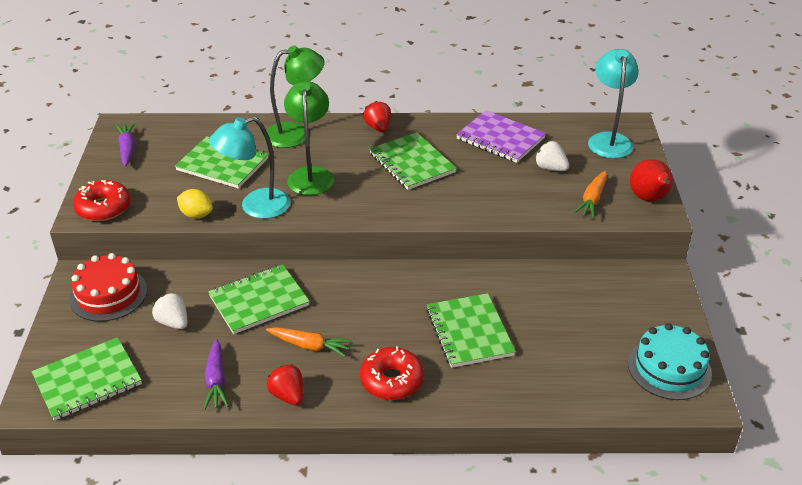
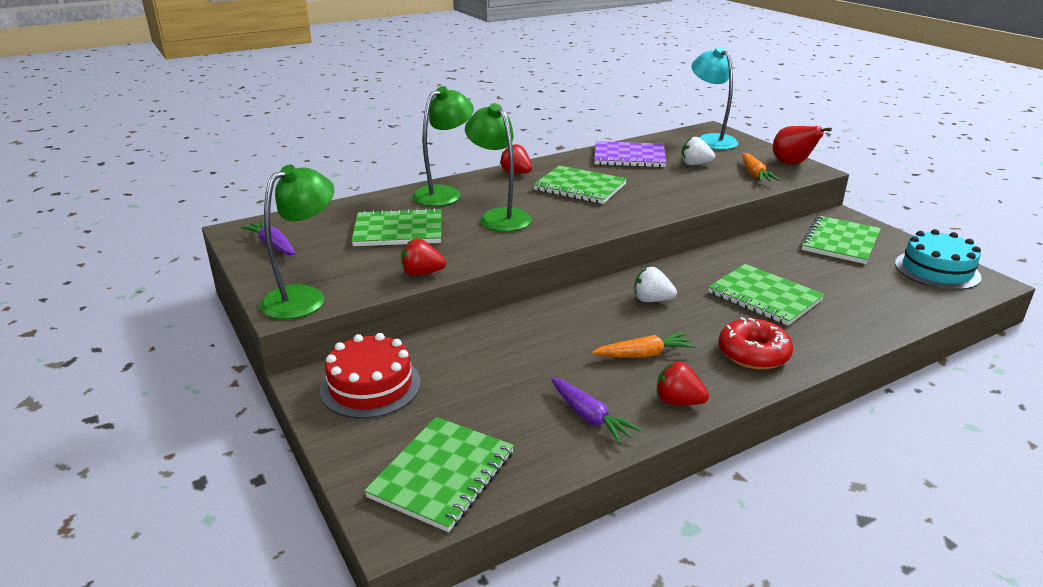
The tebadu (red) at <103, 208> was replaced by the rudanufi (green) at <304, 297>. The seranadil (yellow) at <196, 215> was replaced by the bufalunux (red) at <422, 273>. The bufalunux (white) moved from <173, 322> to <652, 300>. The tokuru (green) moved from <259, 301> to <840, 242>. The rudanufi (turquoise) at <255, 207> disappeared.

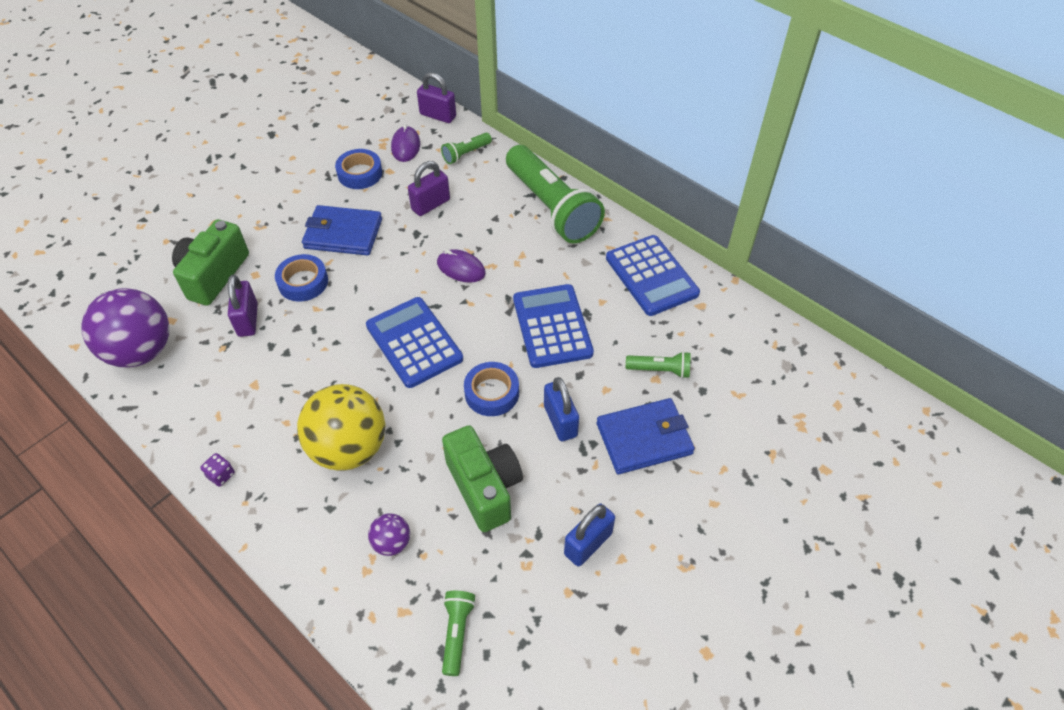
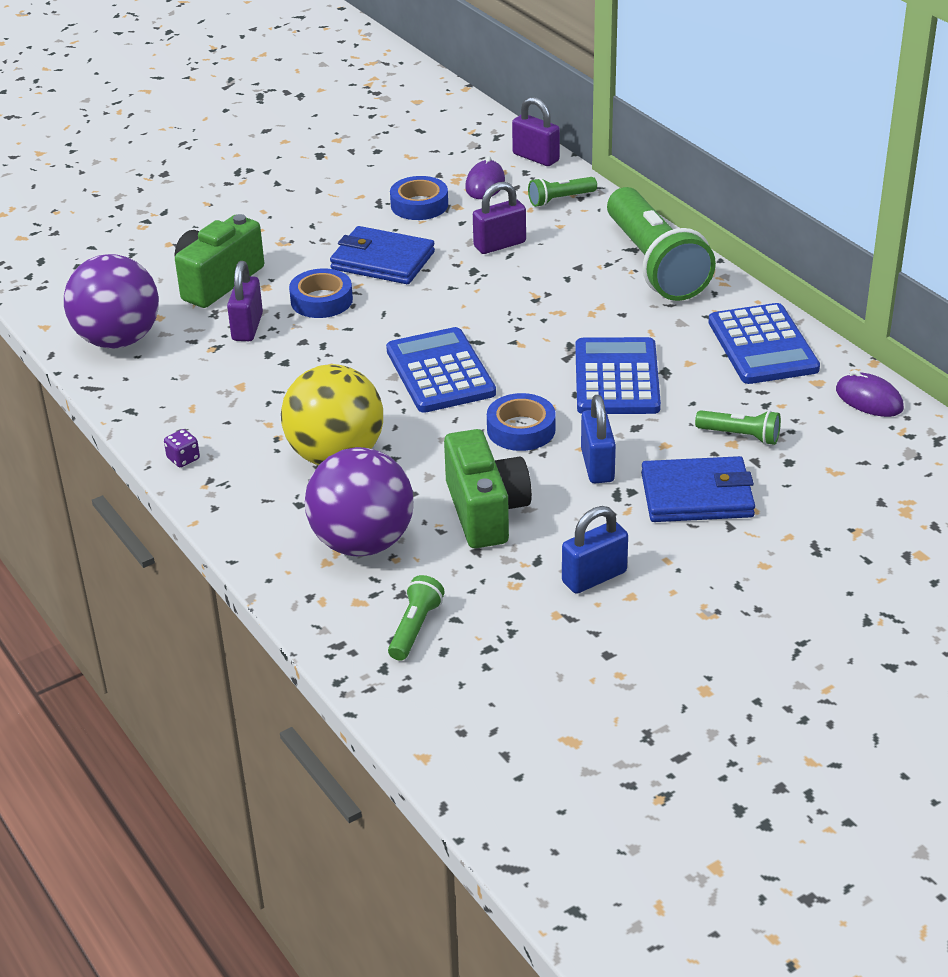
The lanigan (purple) at <392, 542> changed to 2.18 times the size. The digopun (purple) moved from <461, 268> to <869, 399>.

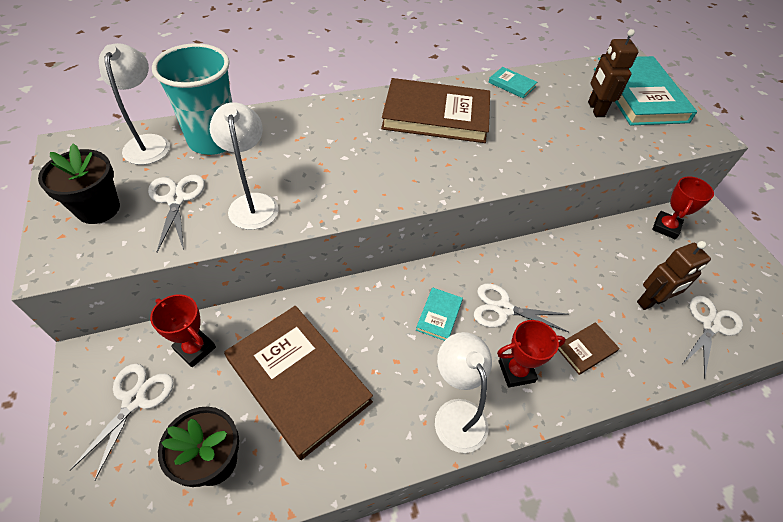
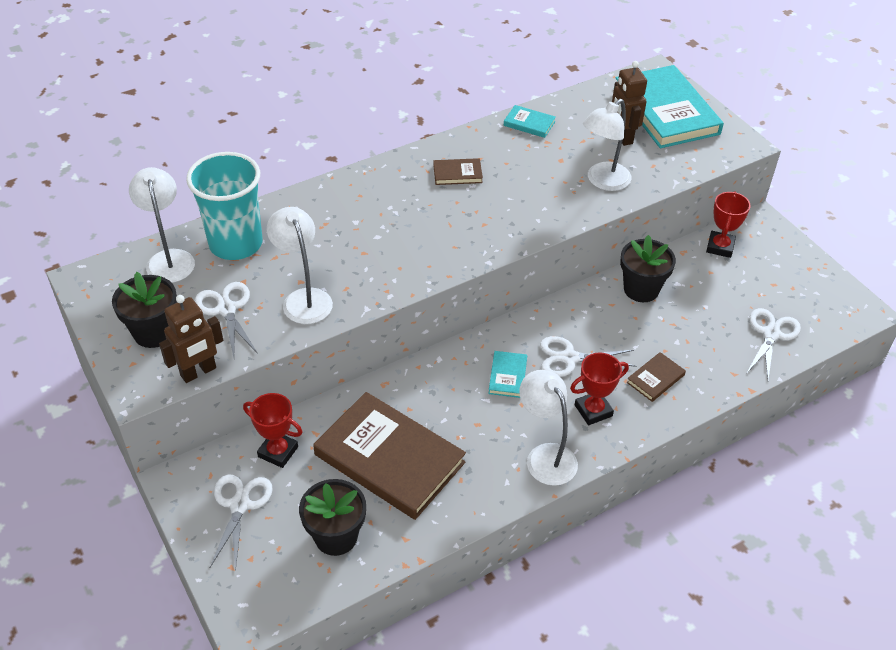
The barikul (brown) moved from <651, 302> to <198, 372>. The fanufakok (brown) at <436, 115> changed to 0.43 times the size. The rudanufi (white) at <603, 181> appeared. The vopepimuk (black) at <641, 289> appeared.

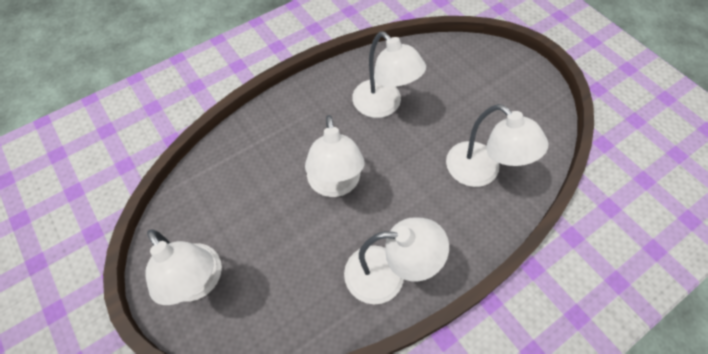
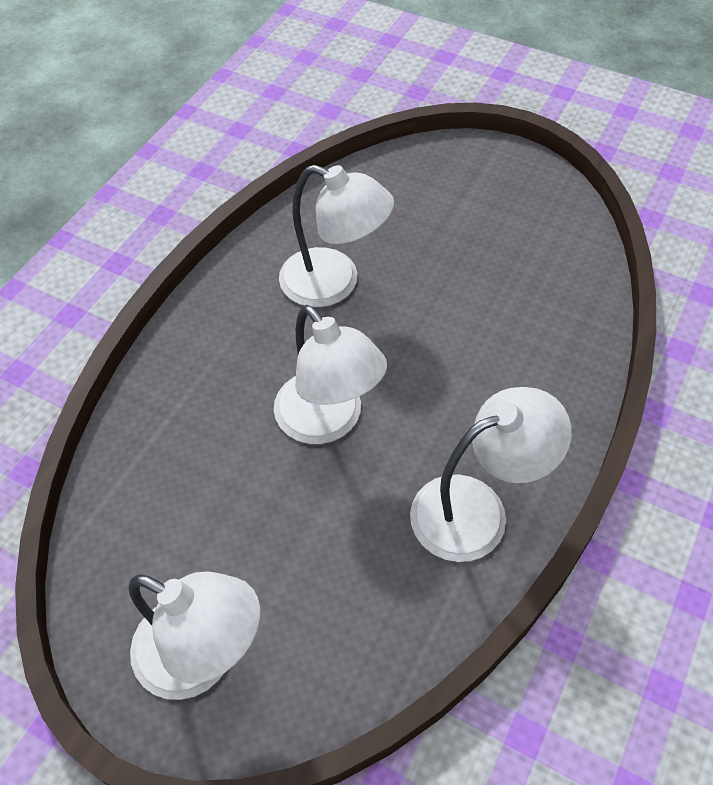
The rudanufi (white) at <481, 172> disappeared.

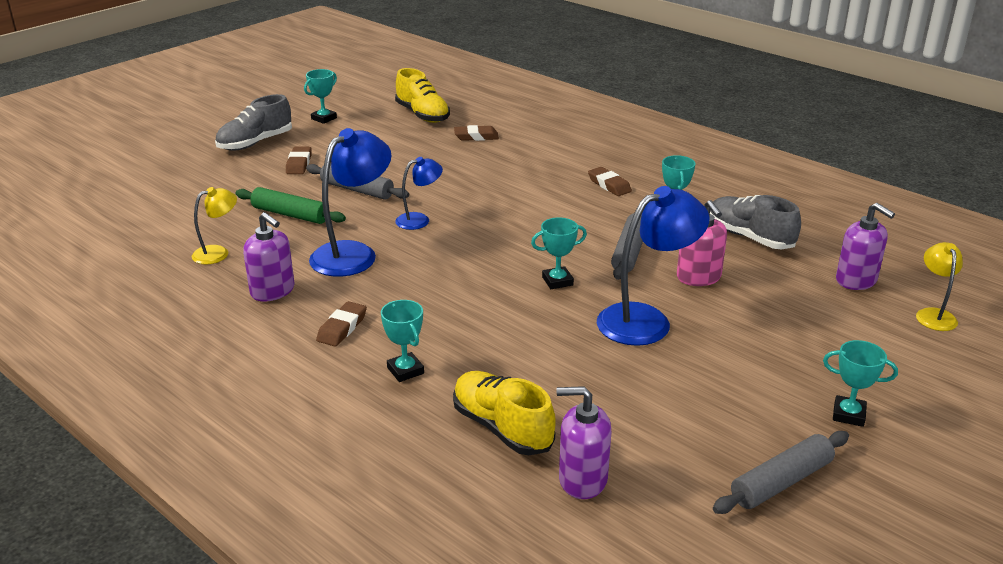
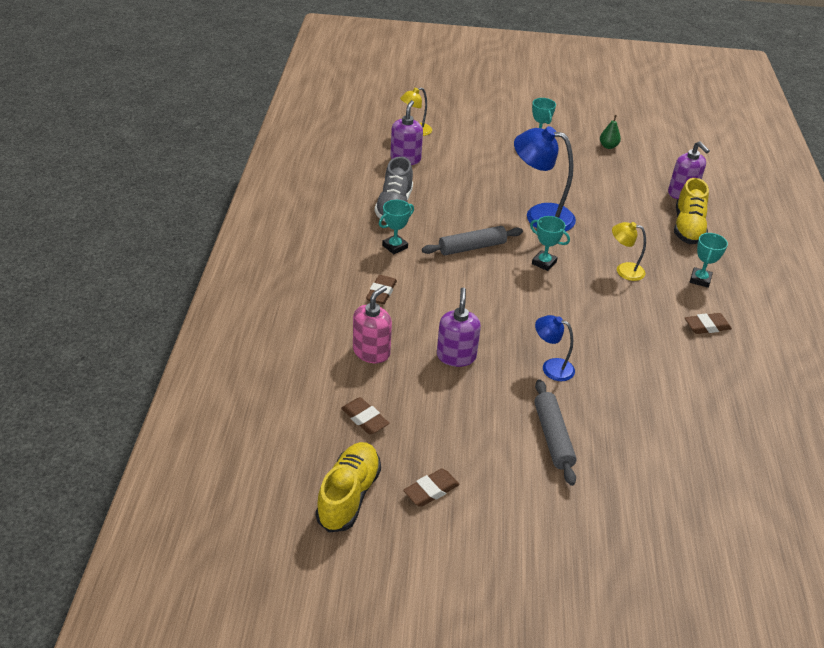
The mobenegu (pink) moved from <698, 277> to <371, 352>. The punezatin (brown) moved from <299, 164> to <431, 490>. The mobenegu (purple) moved from <273, 291> to <456, 356>. The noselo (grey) at <781, 482> was replaced by the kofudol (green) at <608, 146>. The rudanufi (yellow) moved from <218, 253> to <624, 270>. The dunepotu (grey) at <255, 143> disappeared. The noselo (green) at <290, 214> disappeared. The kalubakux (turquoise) at <324, 118> disappeared. The rudanufi (blue) at <353, 253> disappeared.

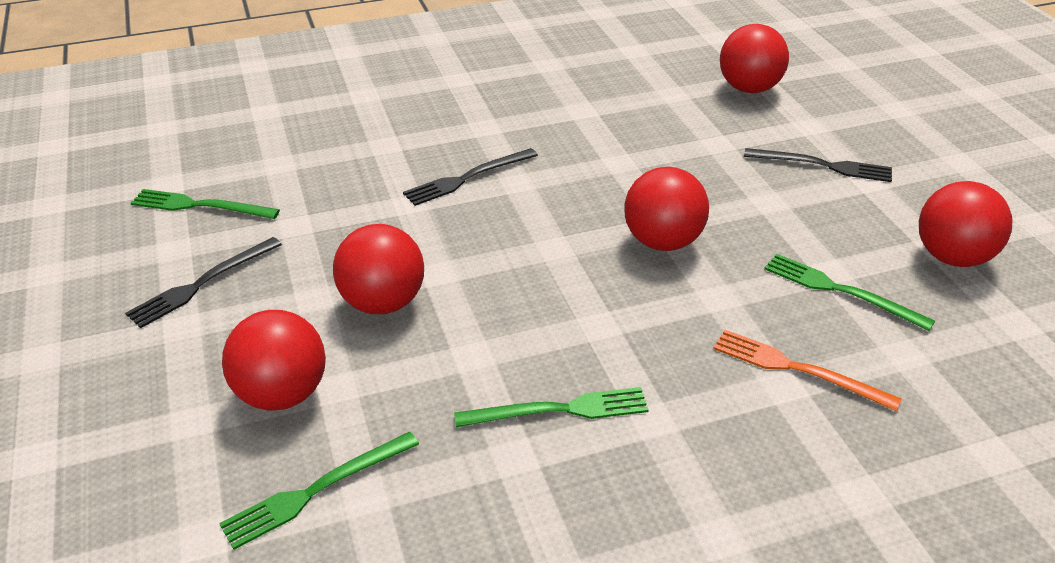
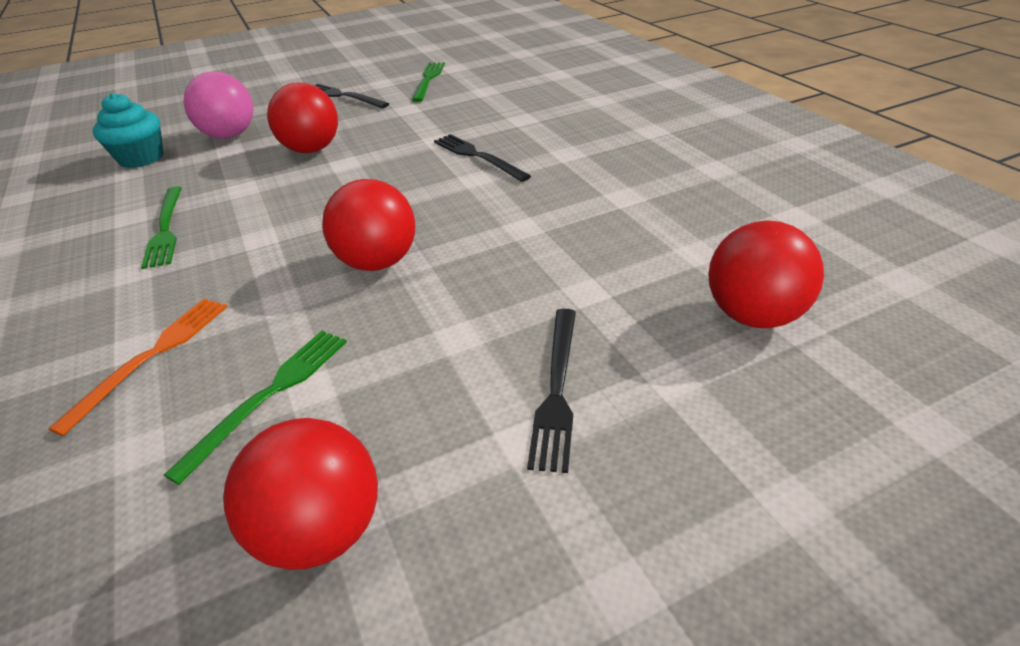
The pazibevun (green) at <315, 491> was replaced by the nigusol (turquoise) at <141, 158>. The lanigan (red) at <282, 394> became the lanigan (pink) at <229, 135>.

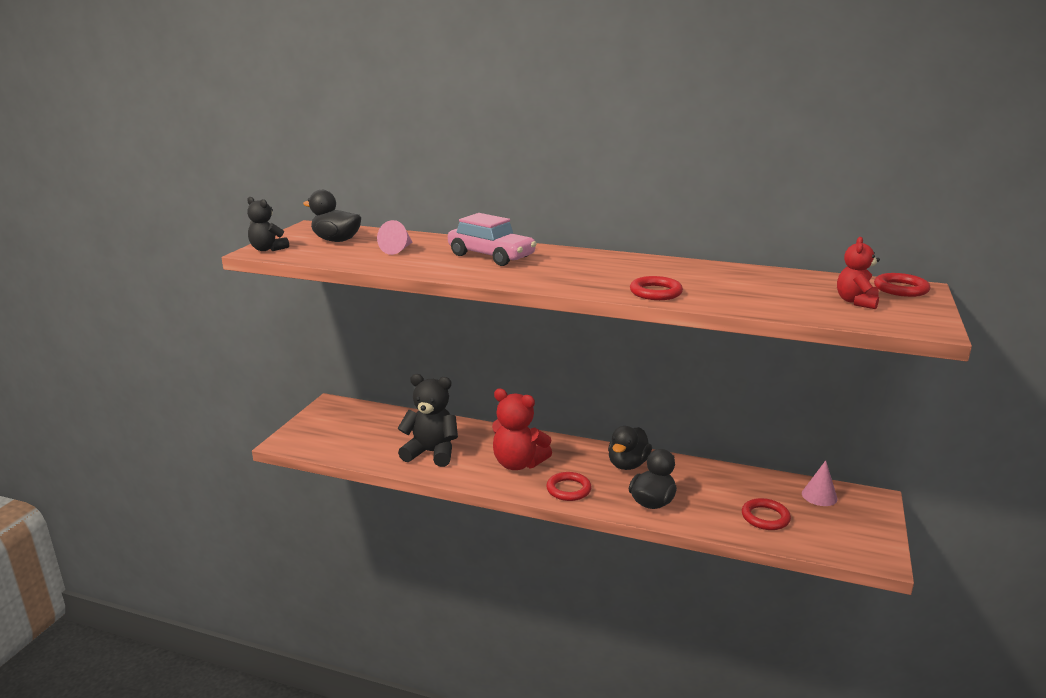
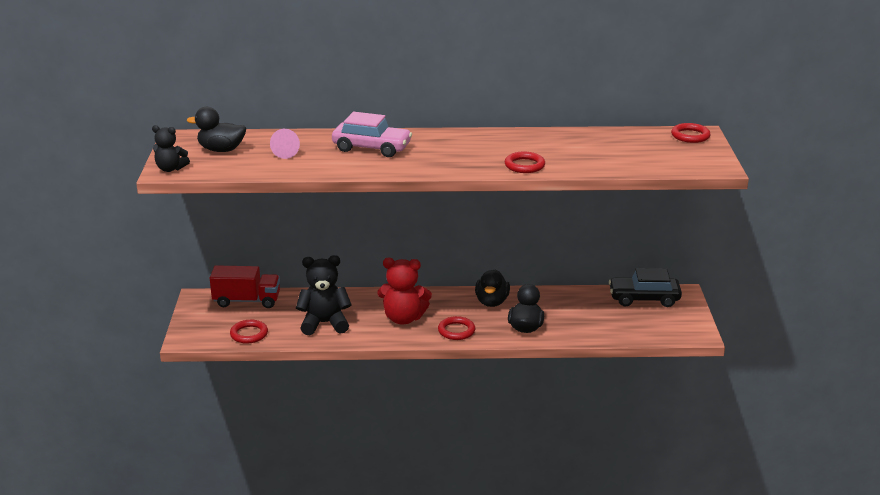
The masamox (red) at <247, 301> appeared. The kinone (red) moved from <765, 517> to <249, 334>. The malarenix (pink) at <819, 496> was replaced by the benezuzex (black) at <644, 299>. The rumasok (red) at <856, 302> disappeared.

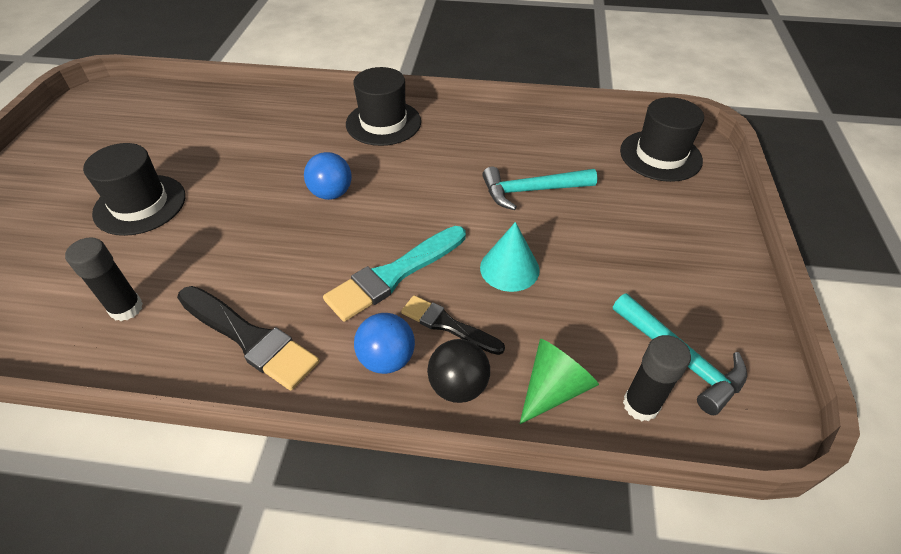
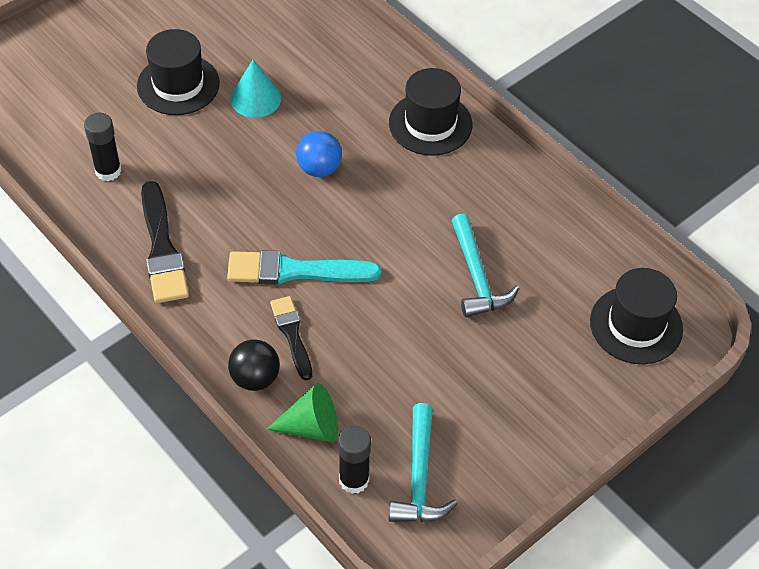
The malarenix (turquoise) moved from <509, 268> to <255, 98>. The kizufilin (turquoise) at <531, 191> turned 135 degrees counterclockwise. The lanigan (blue) at <387, 359> disappeared.

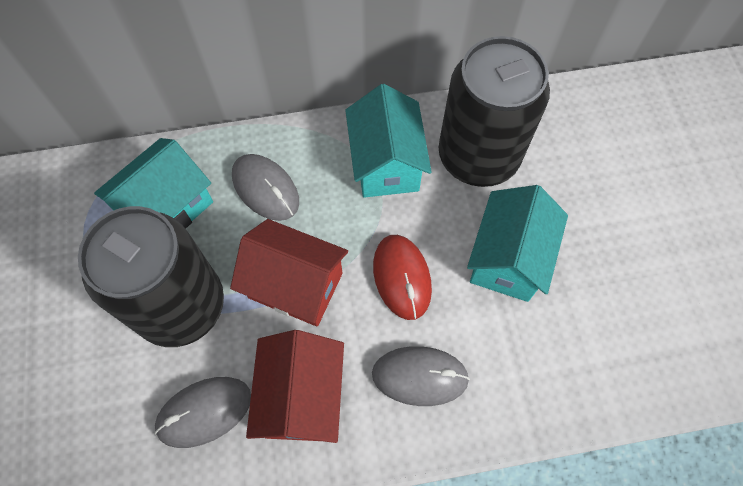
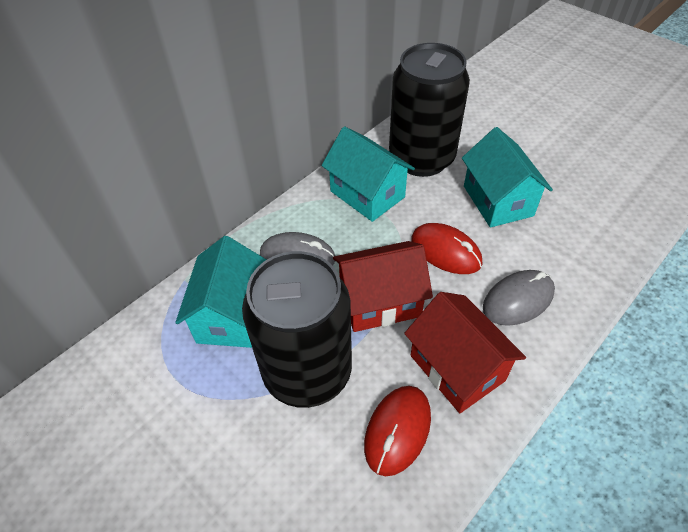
The digopun (grey) at <204, 412> became the digopun (red) at <397, 430>.

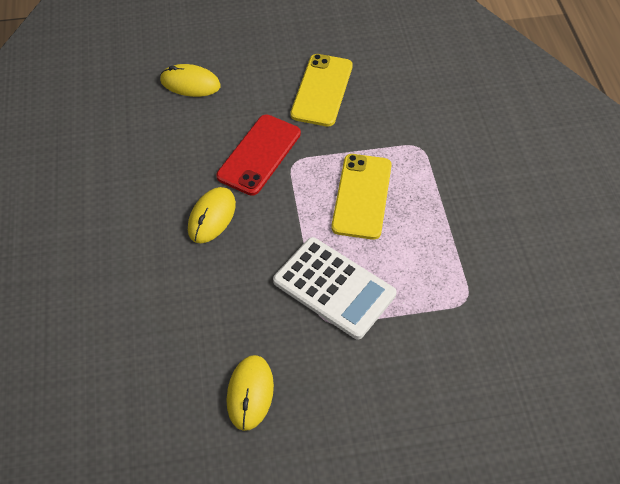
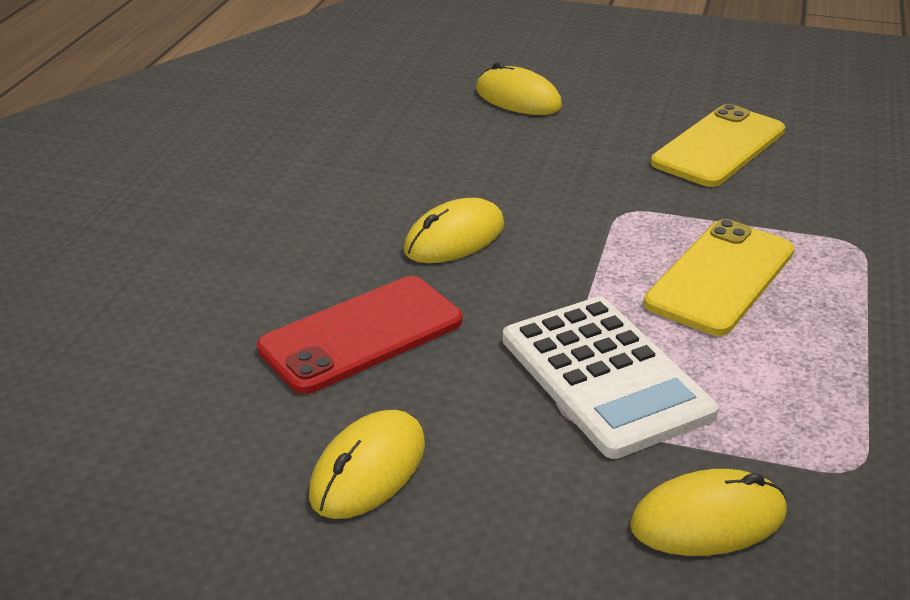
The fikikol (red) moved from <259, 155> to <361, 335>. The digopun (yellow) at <708, 519> appeared.

